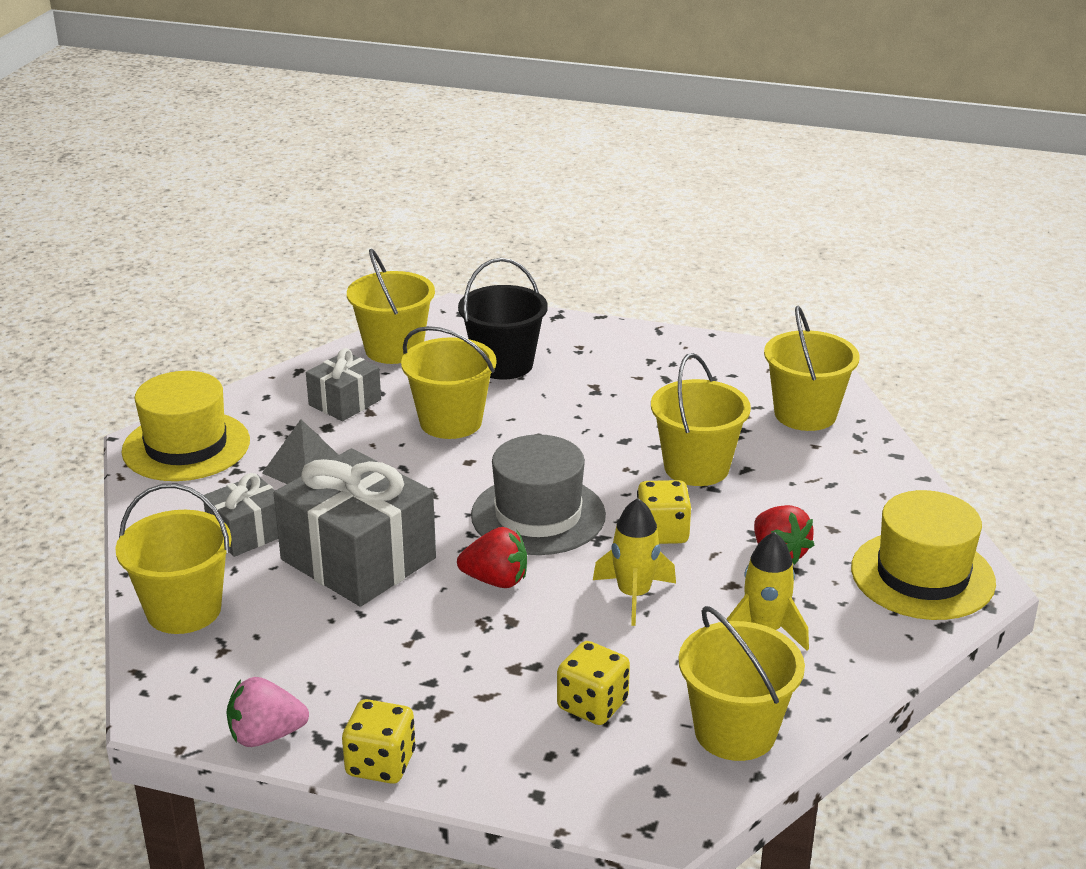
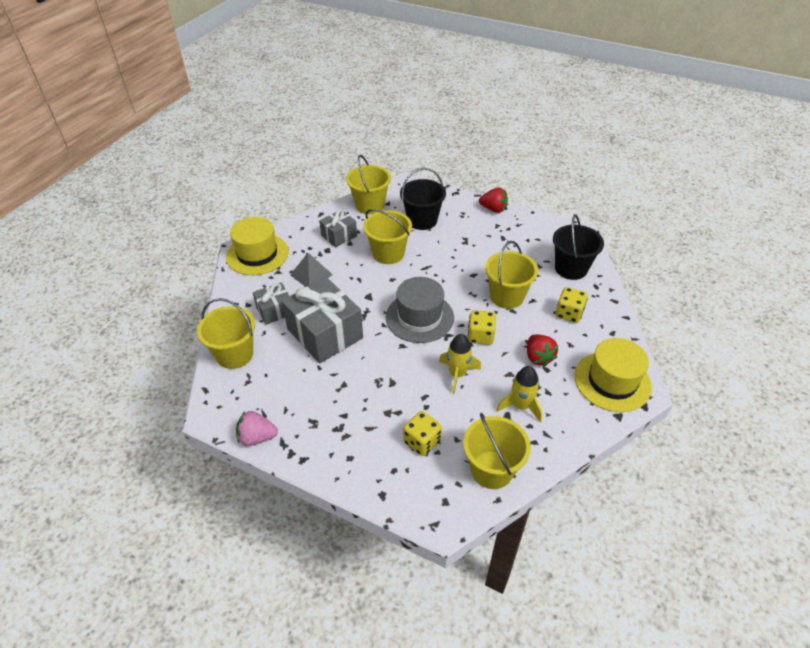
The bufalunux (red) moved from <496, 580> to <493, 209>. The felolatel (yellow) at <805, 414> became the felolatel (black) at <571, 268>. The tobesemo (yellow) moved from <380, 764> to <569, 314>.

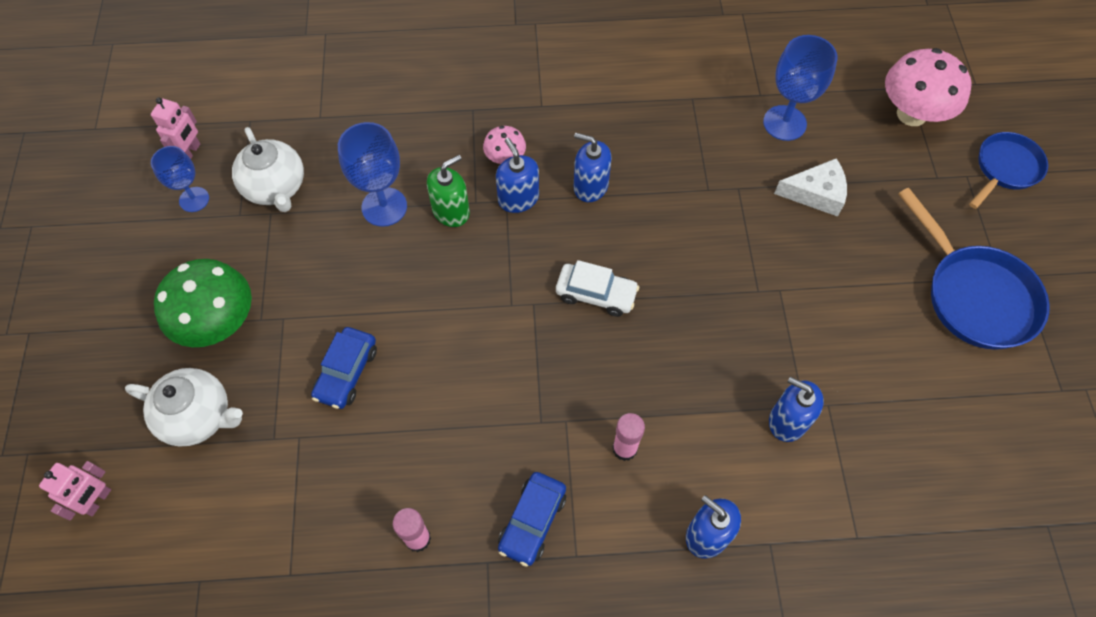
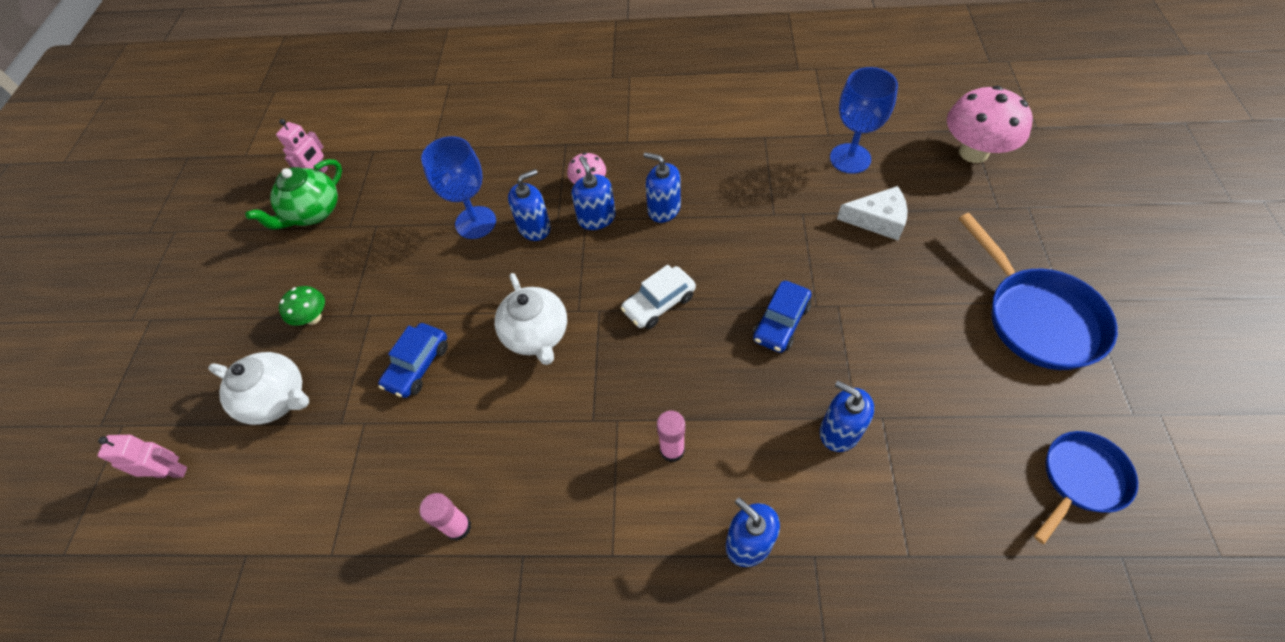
The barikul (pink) at <98, 501> turned 120 degrees counterclockwise. The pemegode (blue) at <194, 199> was replaced by the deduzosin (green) at <313, 213>. The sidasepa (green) at <219, 323> changed to 0.52 times the size. The deduzosin (white) moved from <276, 188> to <537, 335>. The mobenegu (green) at <451, 211> became the mobenegu (blue) at <534, 227>. The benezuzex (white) at <596, 294> turned 120 degrees clockwise. The benezuzex (blue) moved from <532, 521> to <781, 322>. The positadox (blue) moved from <1005, 169> to <1080, 479>.

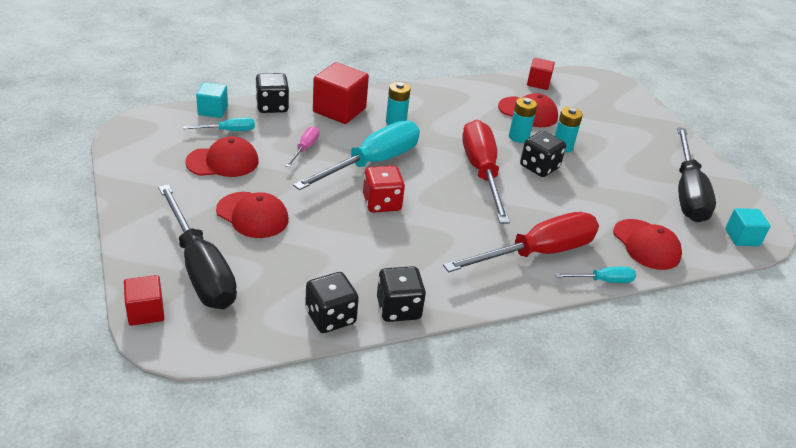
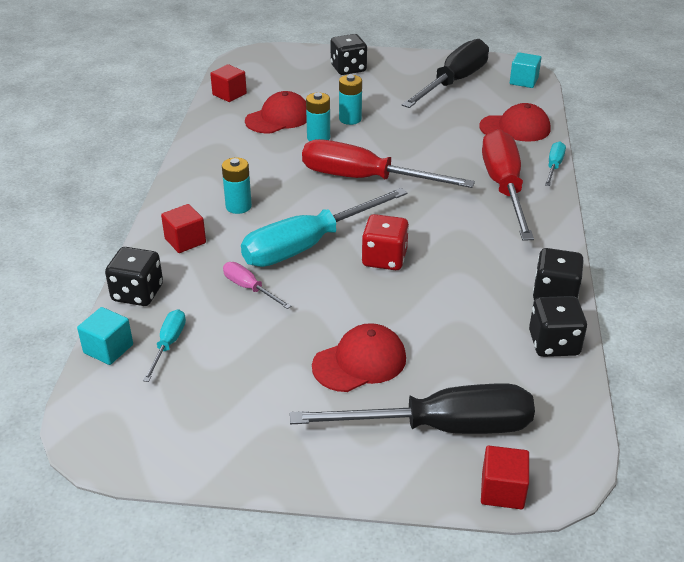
The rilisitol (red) at <339, 110> changed to 0.60 times the size. The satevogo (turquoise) at <372, 163> turned 105 degrees counterclockwise. The tobesemo (black) moved from <539, 167> to <348, 69>. The satevogo (black) at <687, 192> turned 90 degrees counterclockwise. The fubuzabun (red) at <223, 162> disappeared.

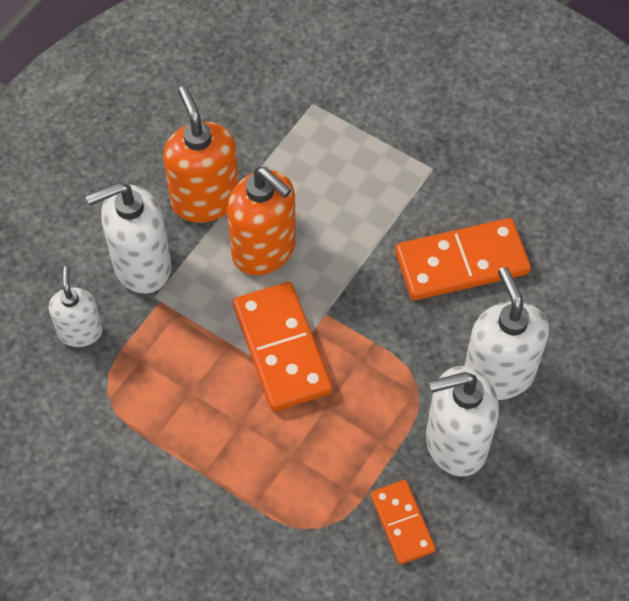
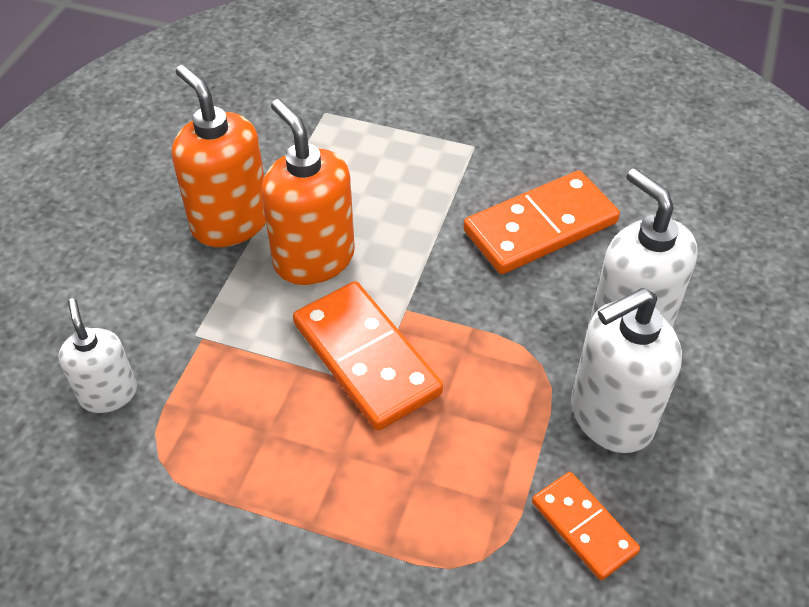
The mobenegu (orange) at <264, 250> turned 150 degrees counterclockwise. The mobenegu (white) at <141, 266> disappeared.

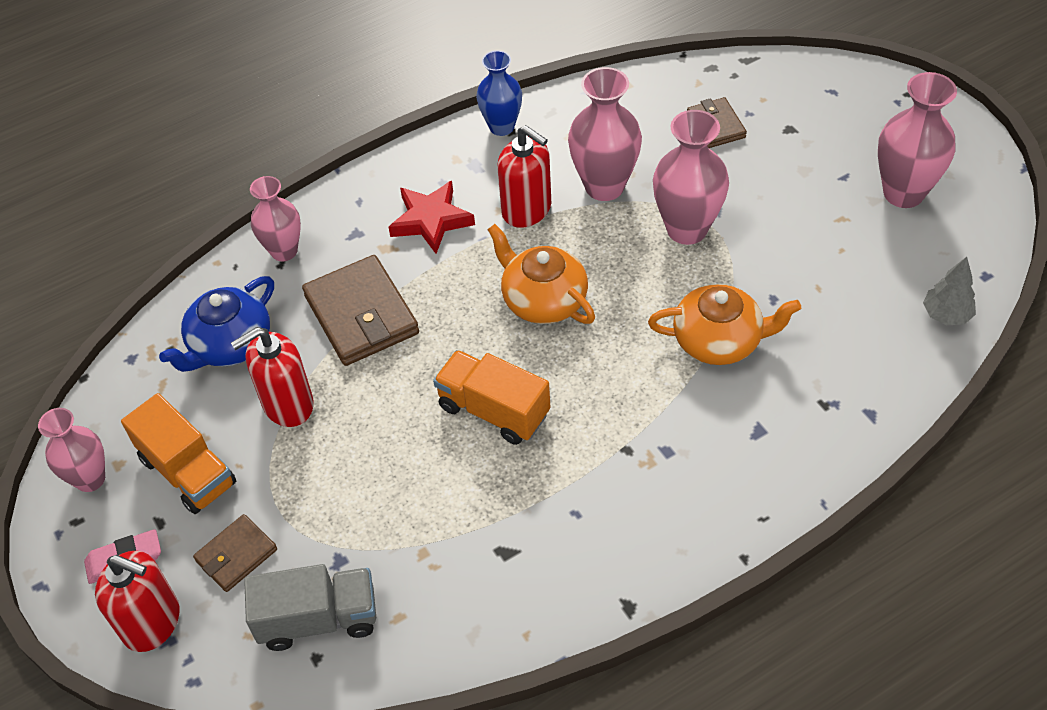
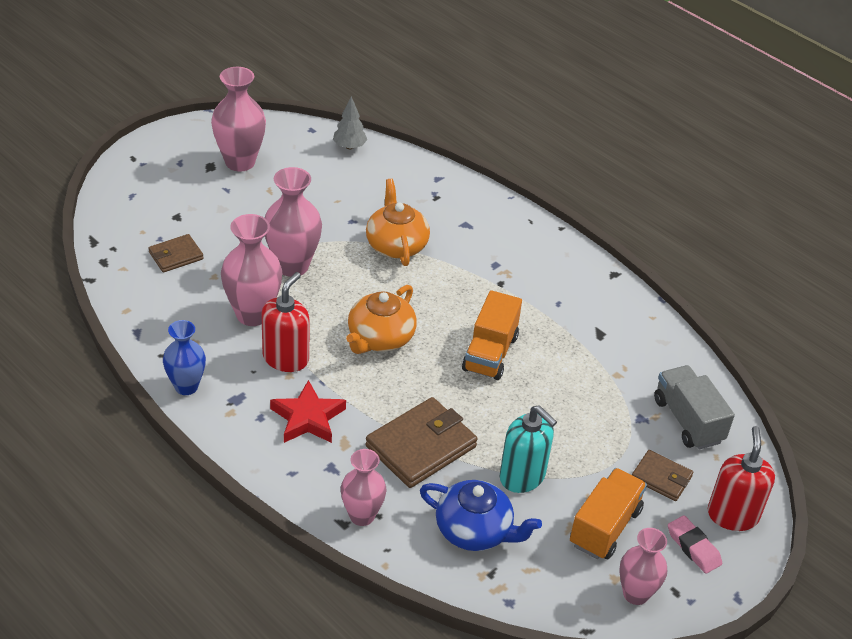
The mobenegu (red) at <287, 404> became the mobenegu (turquoise) at <522, 476>.

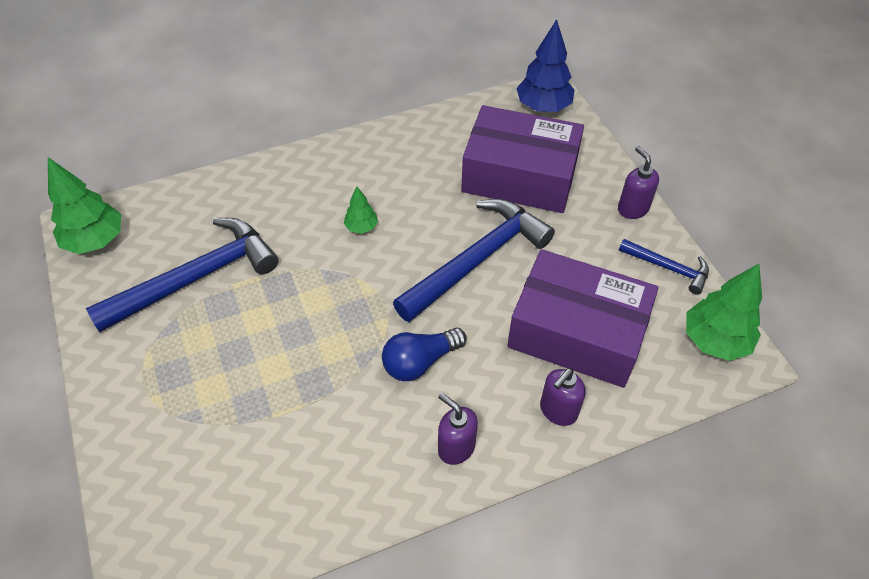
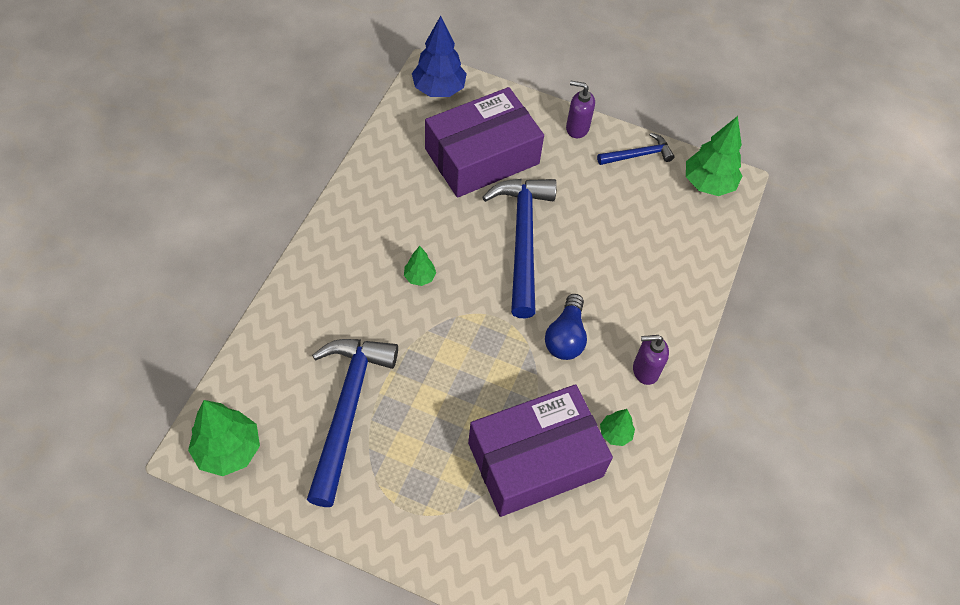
The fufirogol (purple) moved from <577, 332> to <535, 459>. The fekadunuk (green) at <615, 434> appeared. The mobenegu (purple) at <558, 411> disappeared.

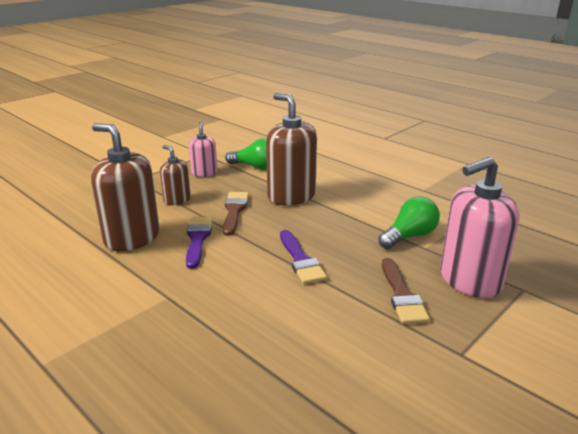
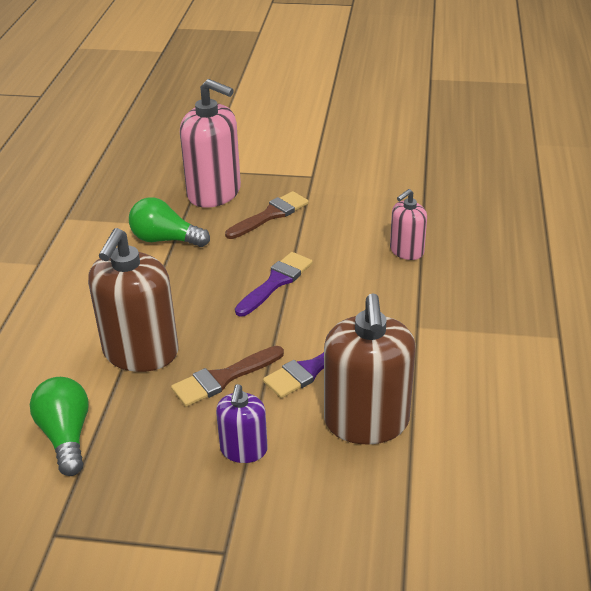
The mobenegu (brown) at <177, 200> became the mobenegu (purple) at <243, 450>. The mobenegu (pink) moved from <204, 173> to <406, 251>.

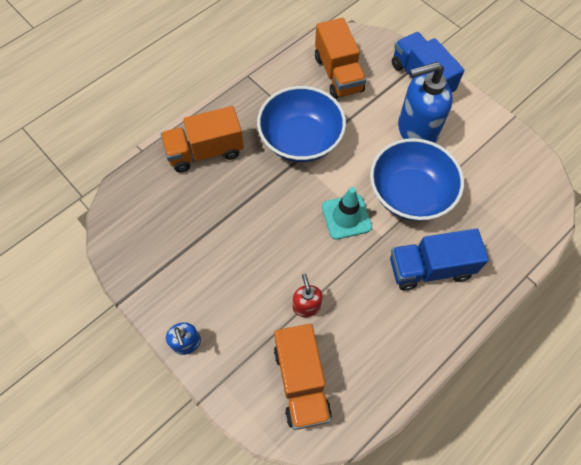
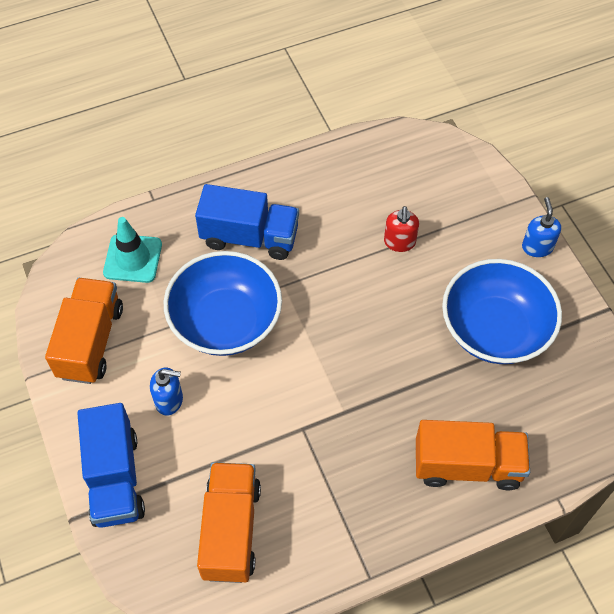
The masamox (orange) moved from <301, 382> to <90, 341>. The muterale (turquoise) moved from <346, 217> to <133, 258>. The mobenegu (blue) at <416, 130> changed to 0.50 times the size. The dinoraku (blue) moved from <301, 140> to <495, 329>.

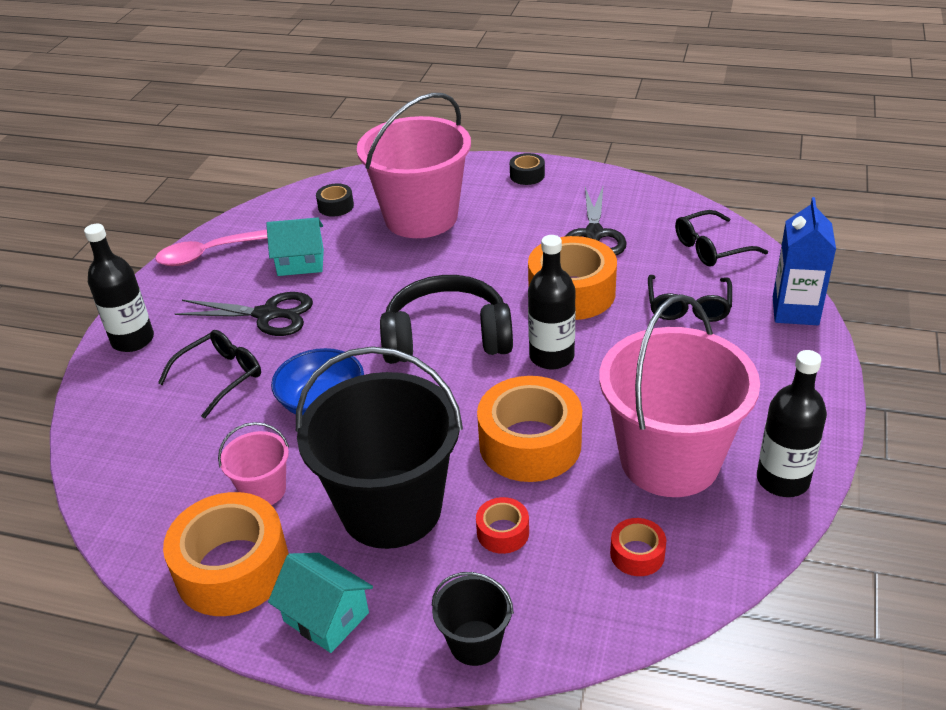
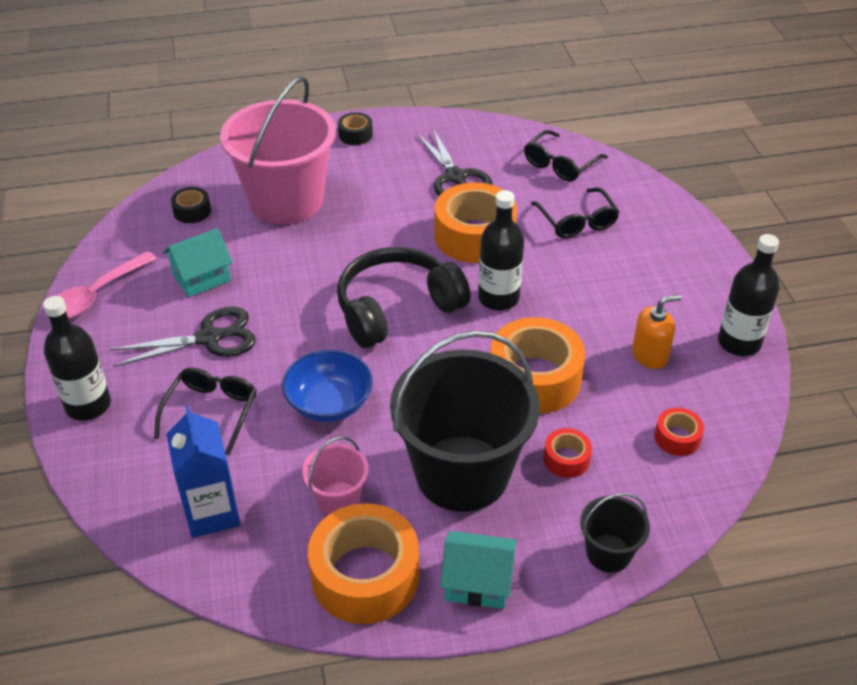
The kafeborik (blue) moved from <795, 311> to <212, 512>. The felolatel (pink) at <670, 460> was replaced by the mobenegu (orange) at <650, 355>.

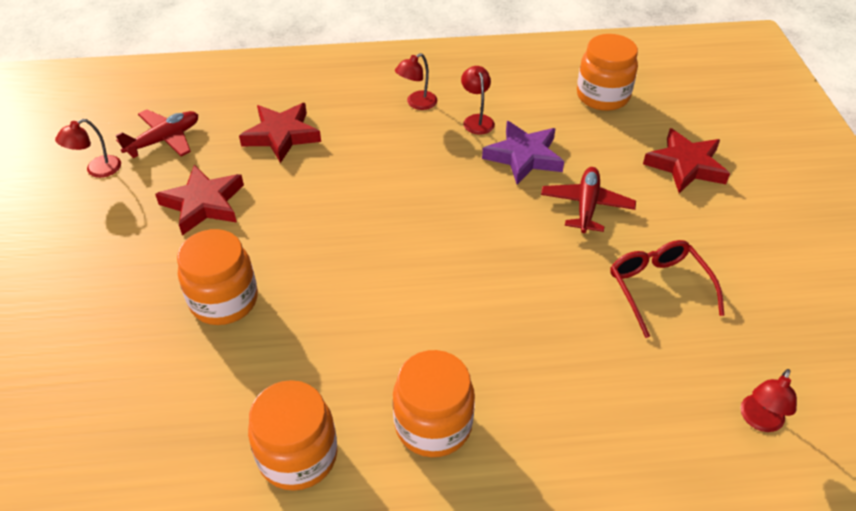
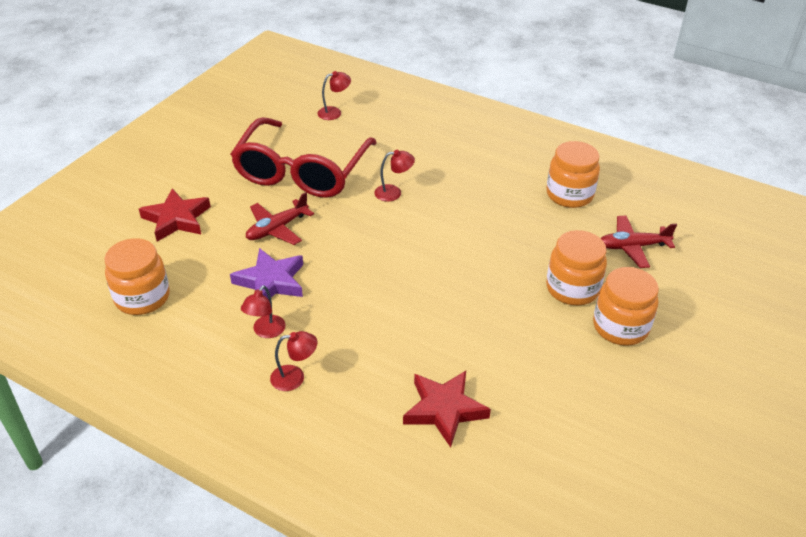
The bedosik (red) at <658, 288> changed to 1.91 times the size. The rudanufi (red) moved from <97, 170> to <393, 193>. The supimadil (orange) moved from <433, 425> to <620, 327>. The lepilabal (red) moved from <164, 140> to <632, 247>. The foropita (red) at <204, 204> disappeared.

